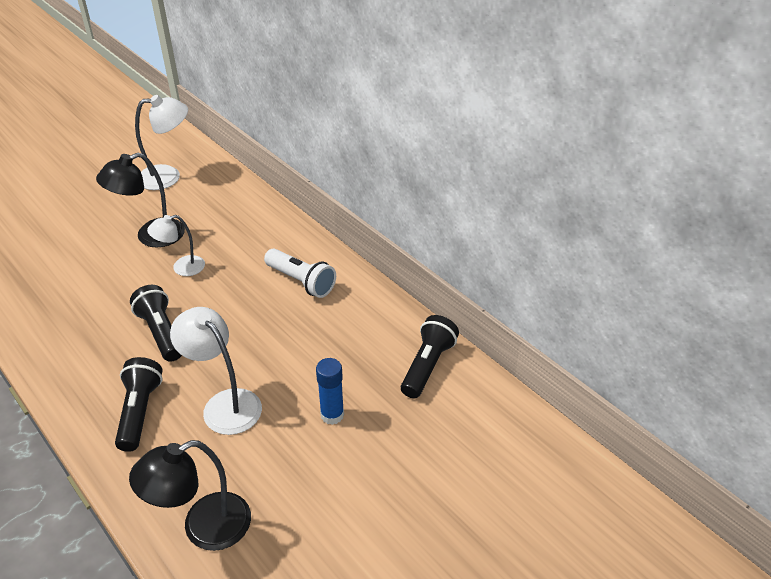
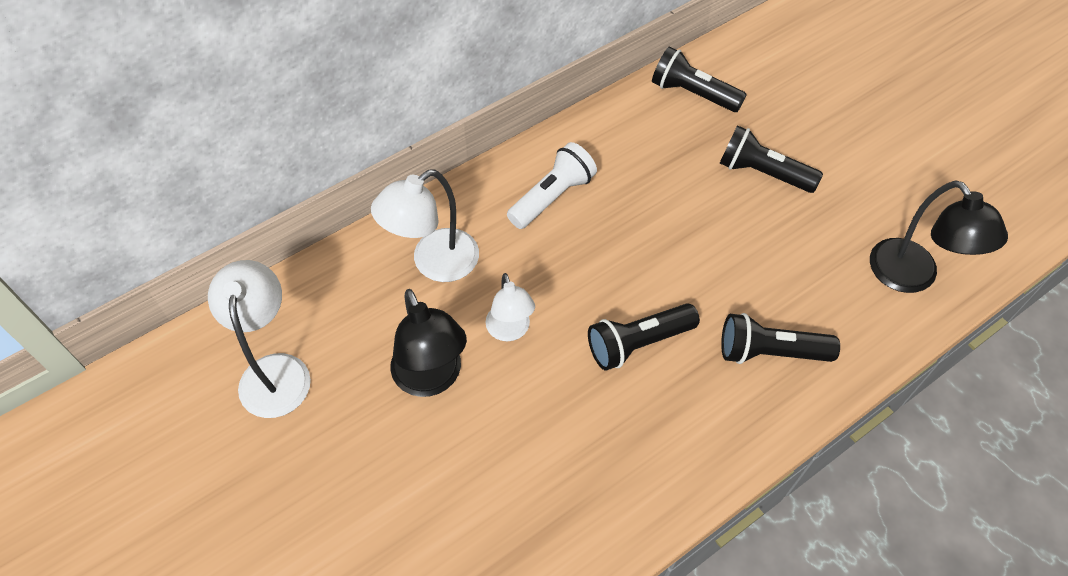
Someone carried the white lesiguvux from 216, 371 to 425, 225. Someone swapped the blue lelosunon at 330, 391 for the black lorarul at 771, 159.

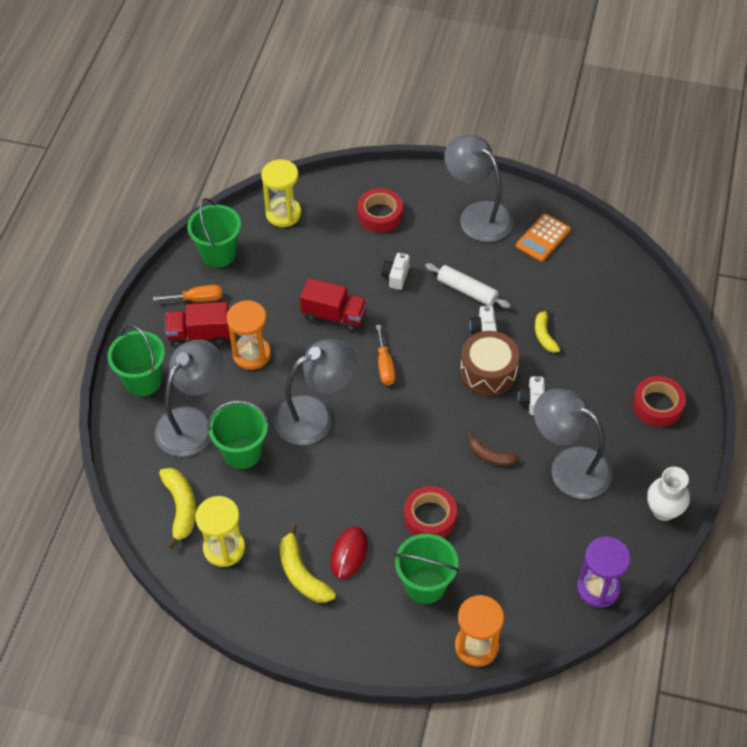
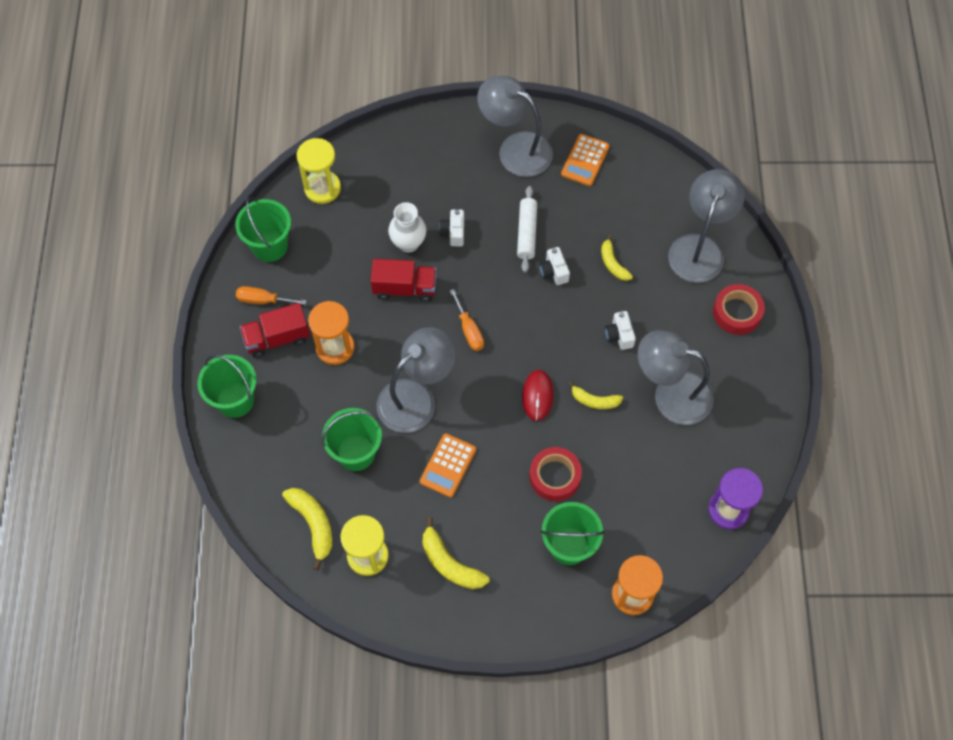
Someone took away the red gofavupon at 380, 210. Someone took away the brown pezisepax at 489, 363. Someone put down the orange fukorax at 448, 465. Someone carried the grey lesiguvux from 189, 398 to 706, 226. Someone carried the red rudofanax from 349, 553 to 538, 395. Someone carried the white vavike from 668, 494 to 407, 227. Someone repainted the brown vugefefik at 493, 448, which became the yellow vugefefik at 595, 395. Someone rotated the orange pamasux at 187, 293 by 150 degrees counterclockwise. Someone rotated the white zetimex at 468, 285 by 75 degrees clockwise.

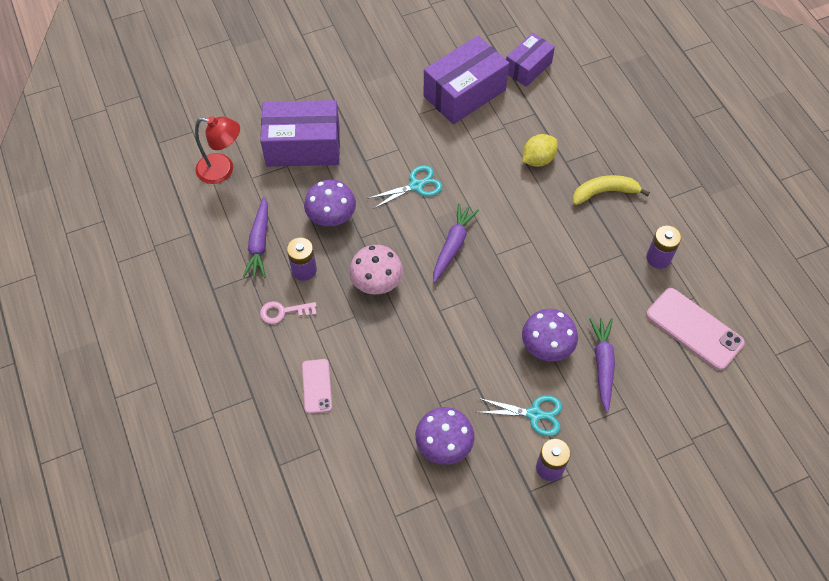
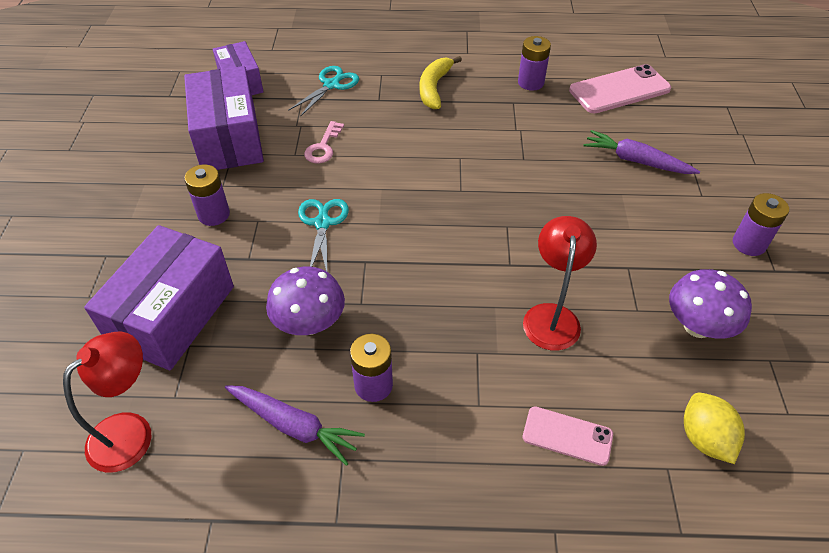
Someone took away the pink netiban at 376, 269. Someone took away the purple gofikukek at 456, 243. Someone took away the purple netiban at 550, 335. Someone put down the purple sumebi at 207, 195. Someone put down the red lesiguvux at 560, 283. Someone carried the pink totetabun from 288, 312 to 324, 142. Someone carried the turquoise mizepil from 519, 415 to 323, 91. Someone carried the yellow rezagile from 540, 150 to 714, 428.

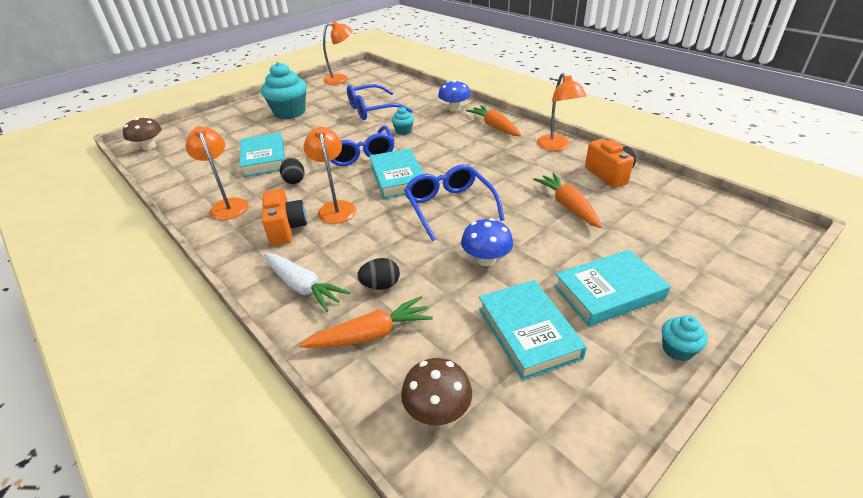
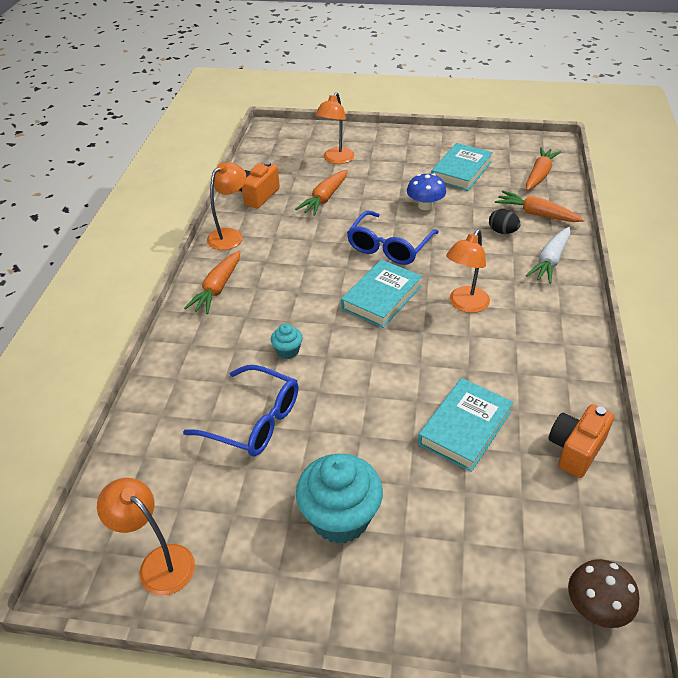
Someone took away the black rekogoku at 292, 171. Someone took away the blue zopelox at 363, 145. Someone took away the blue netiban at 454, 96. Someone took away the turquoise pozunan at 612, 287. Someone took away the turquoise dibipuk at 685, 338. Someone carried the orange lesiguvux from 217, 173 to 335, 128. Someone carried the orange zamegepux from 284, 217 to 581, 441. Someone swapped the brown netiban at 436, 391 for the orange gofikukek at 543, 169. Someone rotated the white gofikukek at 307, 282 by 150 degrees counterclockwise.

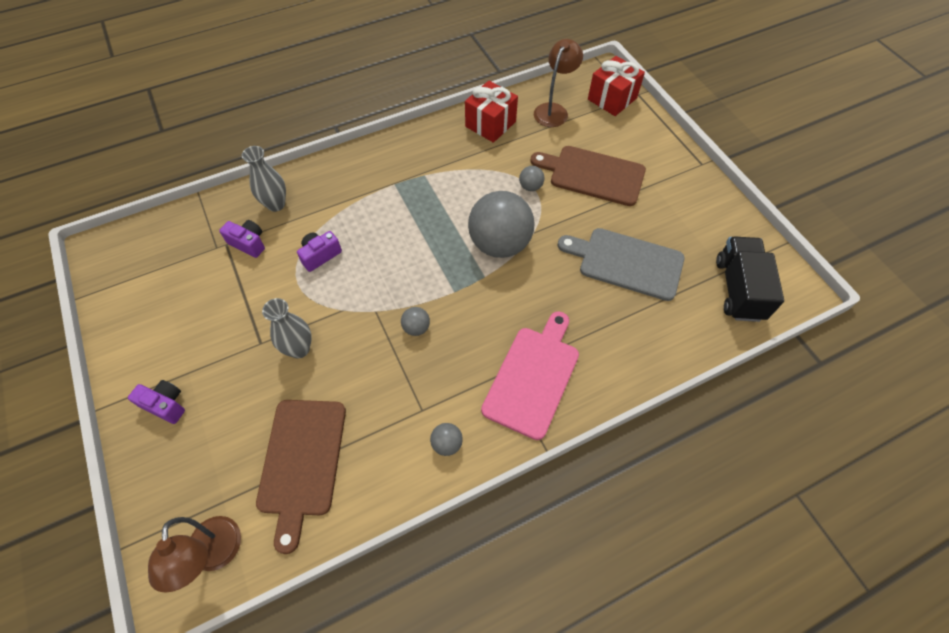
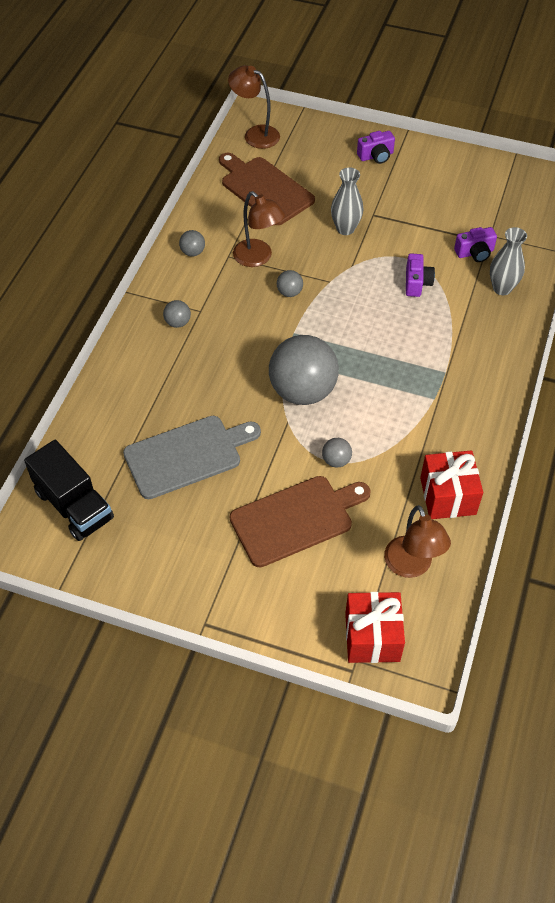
Someone put down the brown lesiguvux at 259, 229. Someone swapped the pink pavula at 530, 375 for the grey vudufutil at 177, 314.

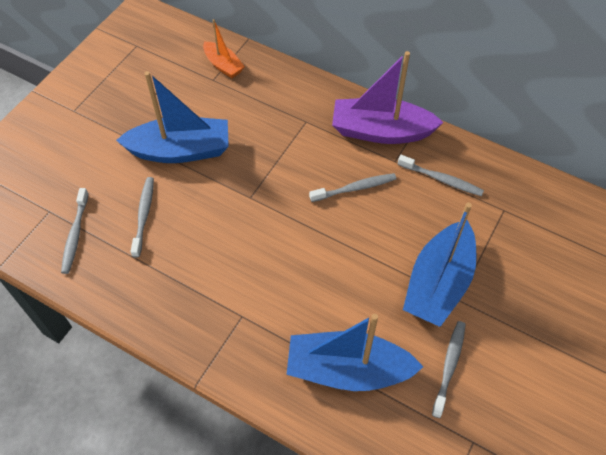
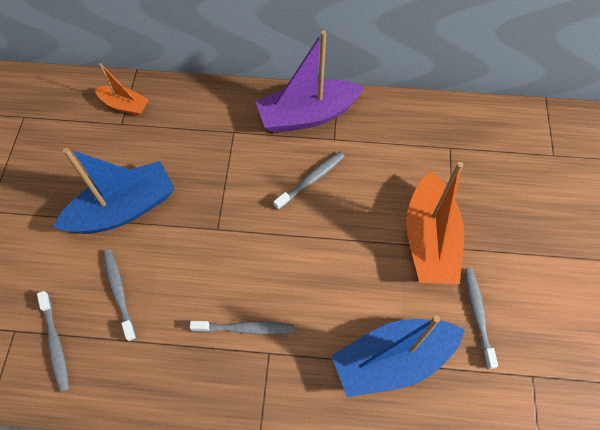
Someone carried the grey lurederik from 441, 175 to 242, 328. Someone repainted the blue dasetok at 440, 265, which became the orange dasetok at 435, 223.

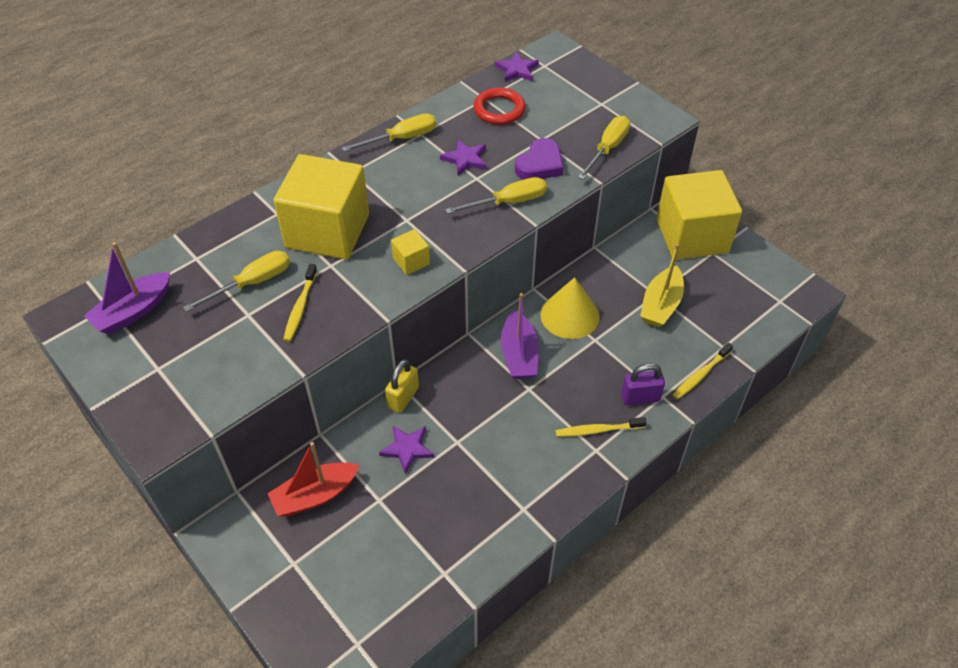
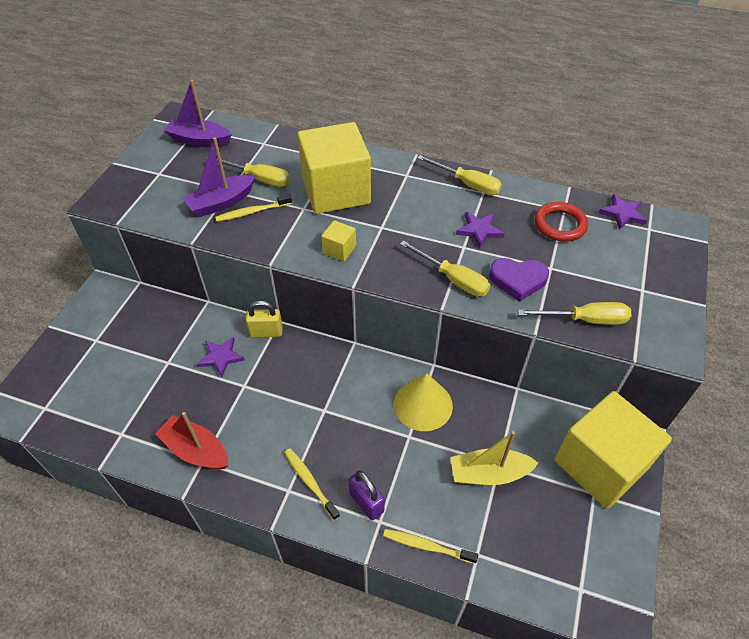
Someone carried the red dasetok from 313, 479 to 192, 440. Someone carried the purple dasetok from 520, 336 to 219, 177.

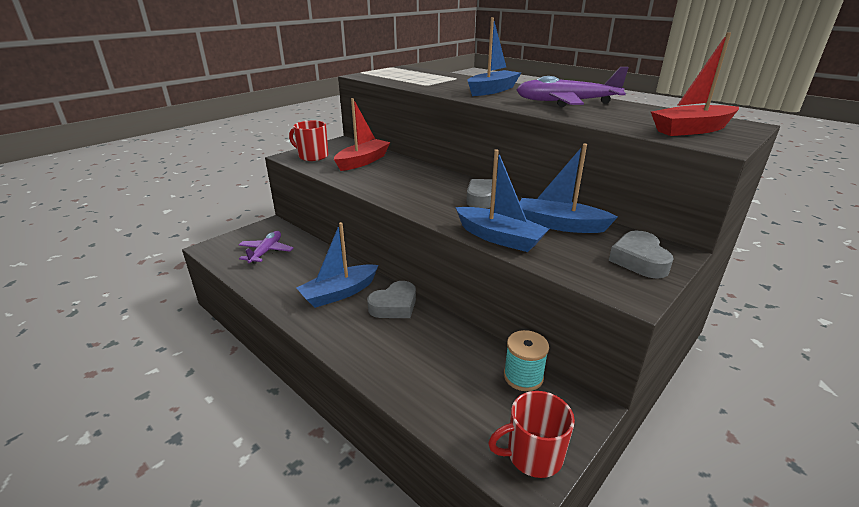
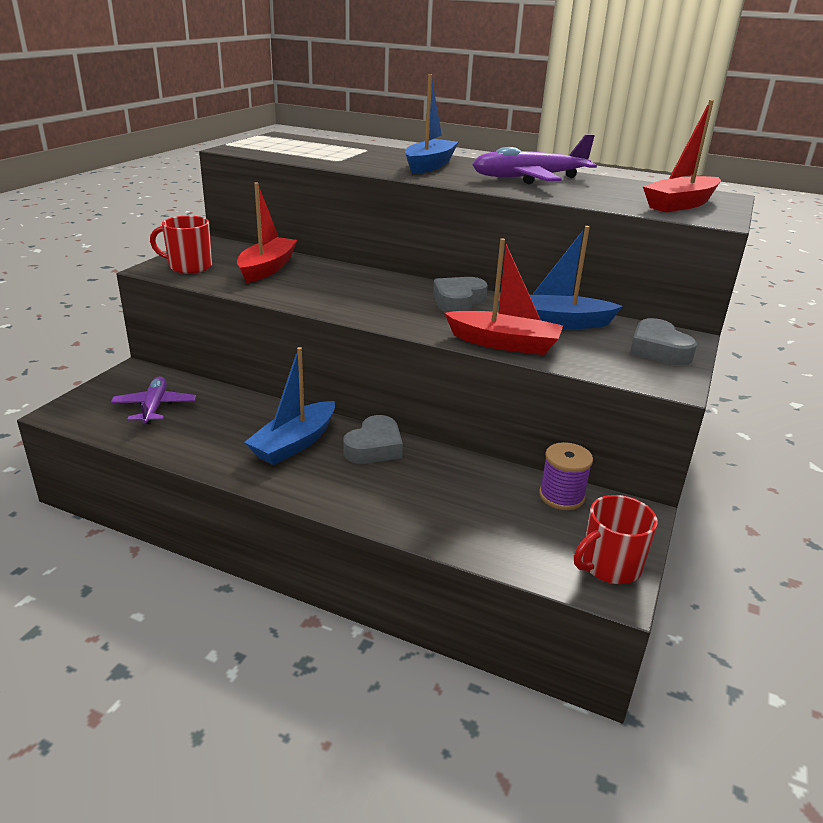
Someone repainted the blue dasetok at 502, 200, which became the red dasetok at 503, 296. Someone repainted the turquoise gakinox at 526, 360, which became the purple gakinox at 566, 476.

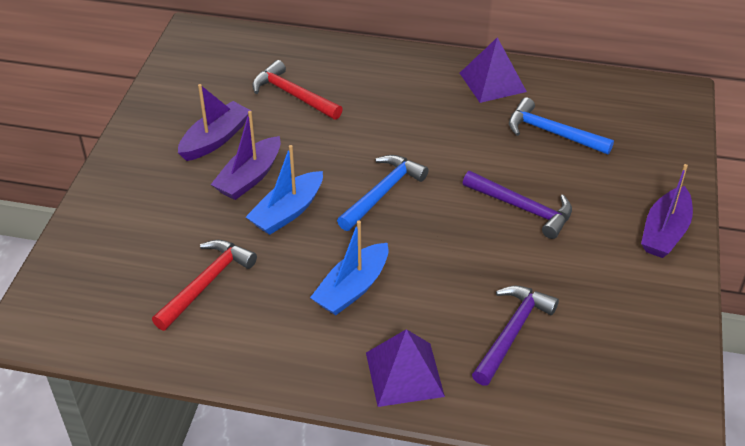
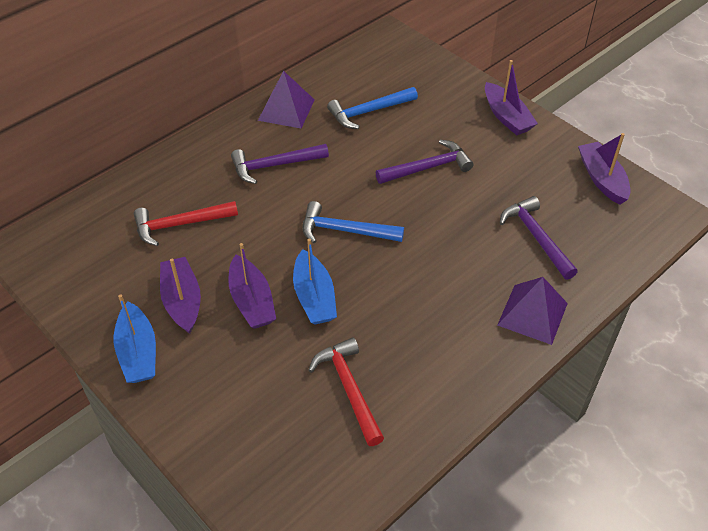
Someone put down the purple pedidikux at 280, 164. Someone put down the purple dasetok at 604, 169. Someone carried the blue dasetok from 349, 268 to 135, 338. Someone rotated the blue pedidikux at 383, 193 by 60 degrees counterclockwise.

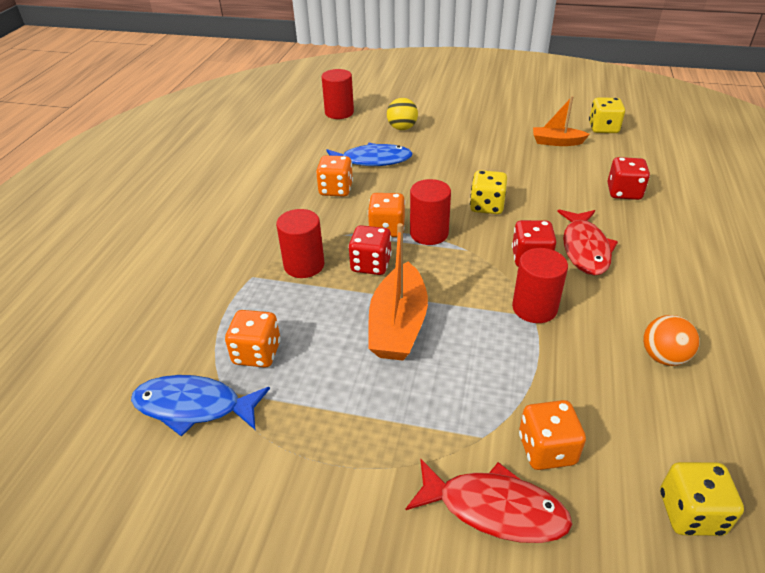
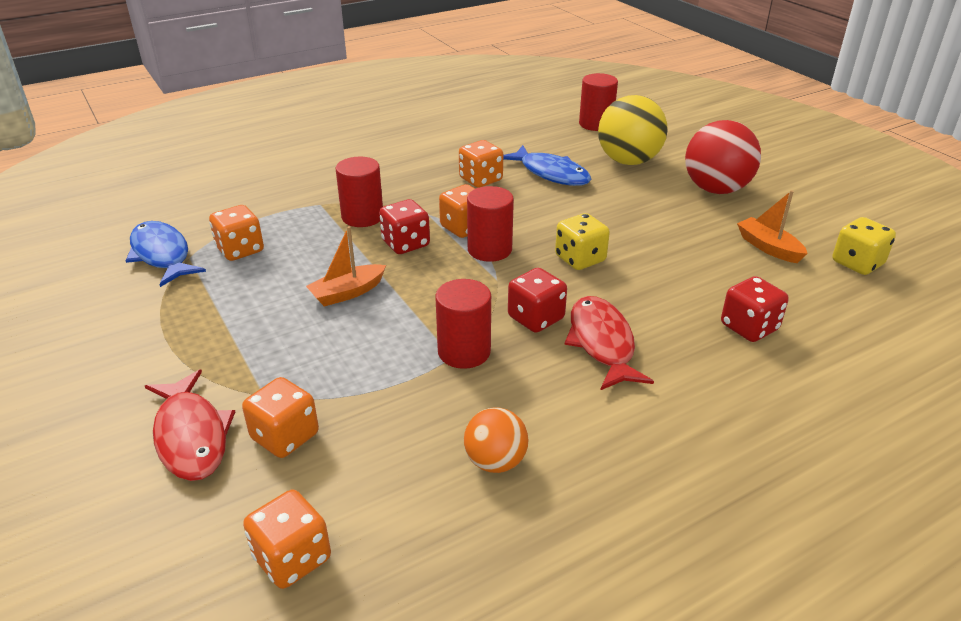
Someone put down the red vudufutil at 723, 157. Someone repainted the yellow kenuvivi at 702, 499, which became the orange kenuvivi at 287, 539. Someone rotated the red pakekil at 587, 242 by 120 degrees clockwise. Someone scaled the orange dasetok at 398, 292 by 0.61. Someone scaled the yellow vudufutil at 402, 114 by 1.75.

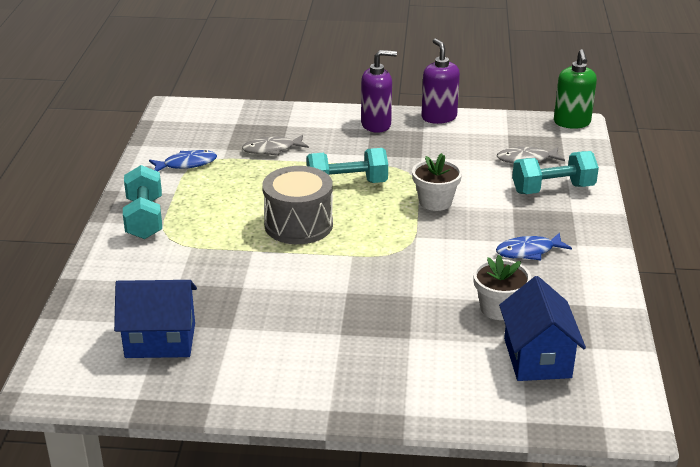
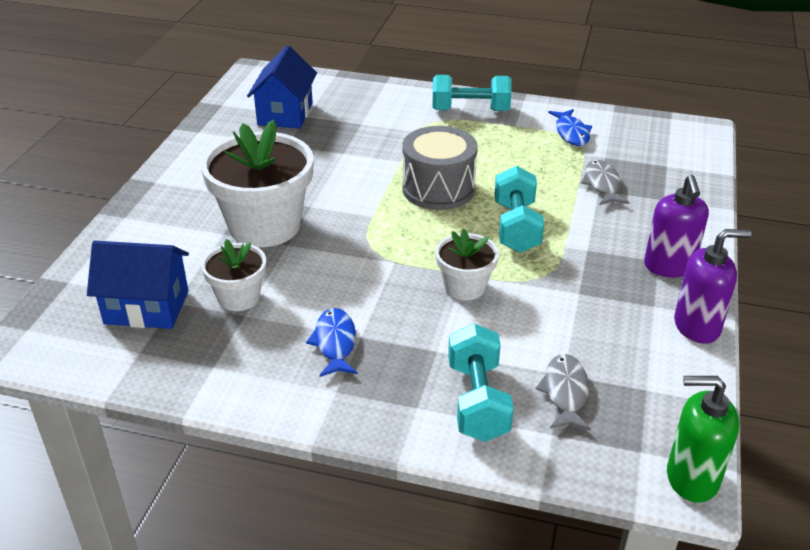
Someone put down the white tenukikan at 257, 183.

